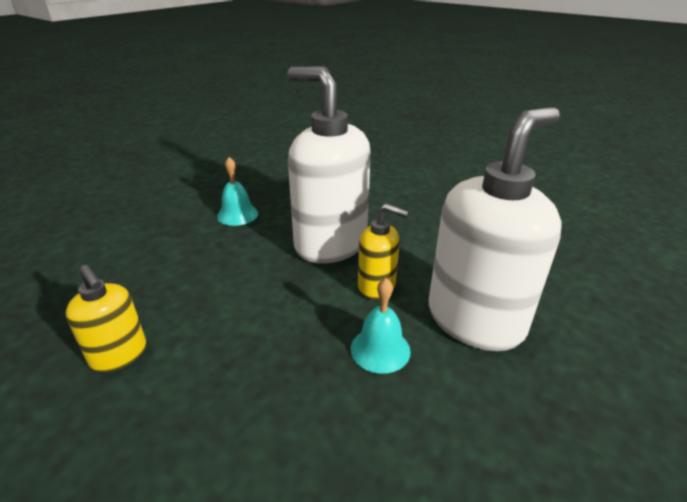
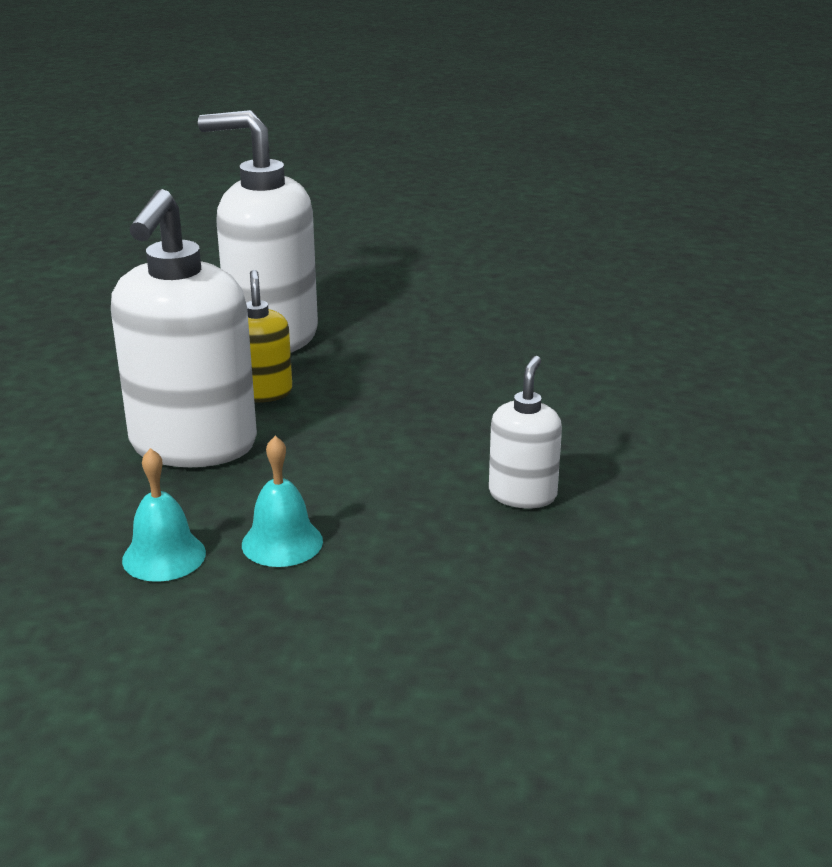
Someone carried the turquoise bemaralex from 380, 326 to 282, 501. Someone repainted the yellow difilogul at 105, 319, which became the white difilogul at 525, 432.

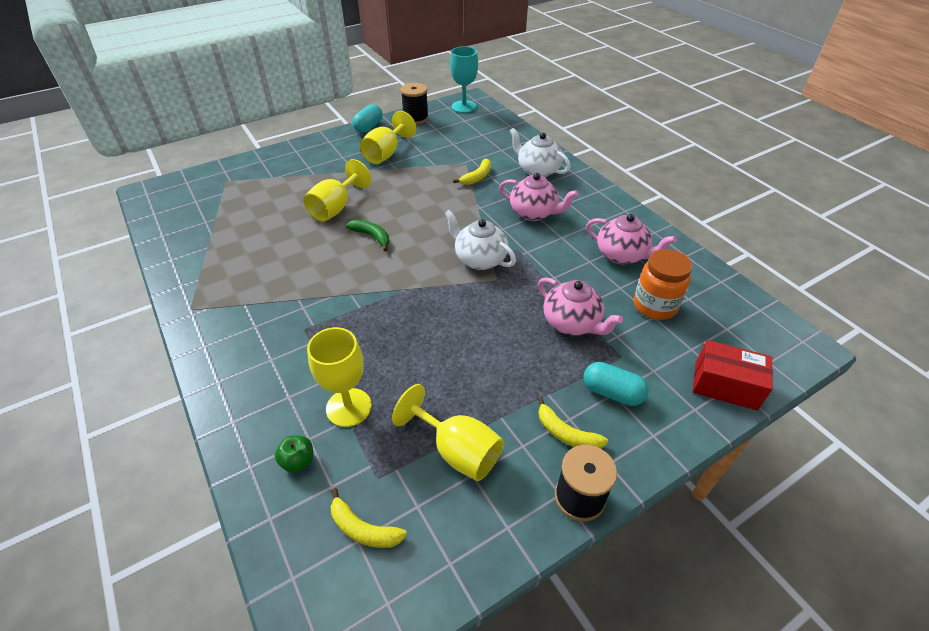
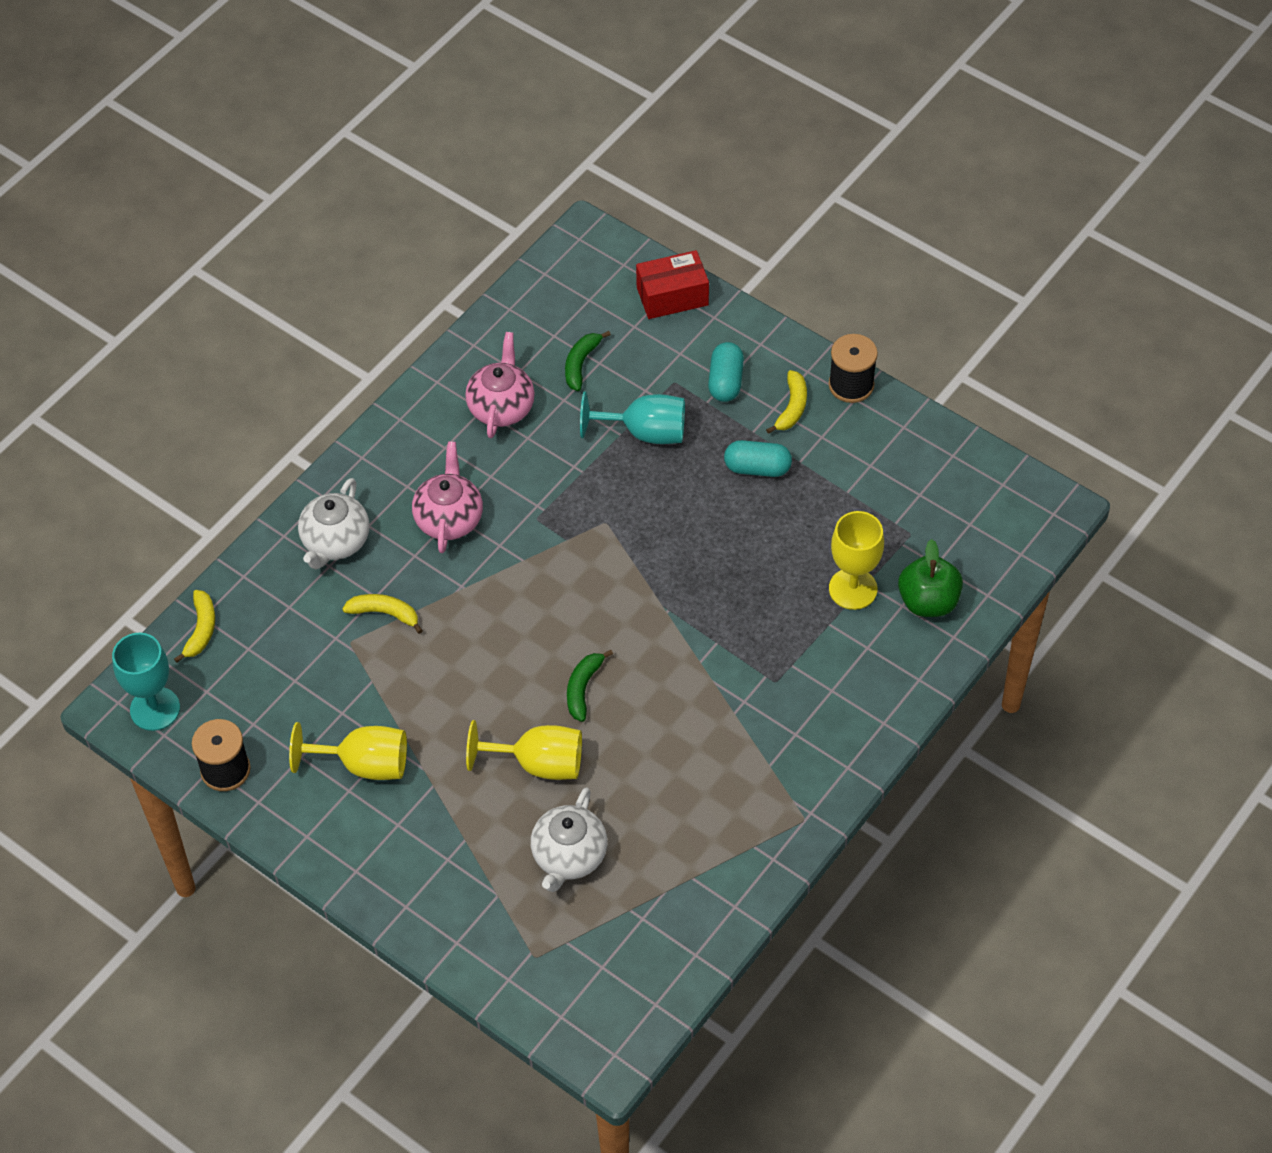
Someone took away the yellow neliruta at 448, 432. Someone carried the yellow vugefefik from 369, 518 to 194, 626. Someone carried the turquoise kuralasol from 367, 118 to 758, 458. Someone carried the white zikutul from 480, 240 to 569, 839. Someone swapped the pink zikutul at 580, 306 for the turquoise neliruta at 632, 417. Someone swapped the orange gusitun at 663, 284 for the green vugefefik at 588, 361. Someone rotated the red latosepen at 733, 375 by 75 degrees clockwise. Someone scaled the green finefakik at 294, 454 by 1.74.

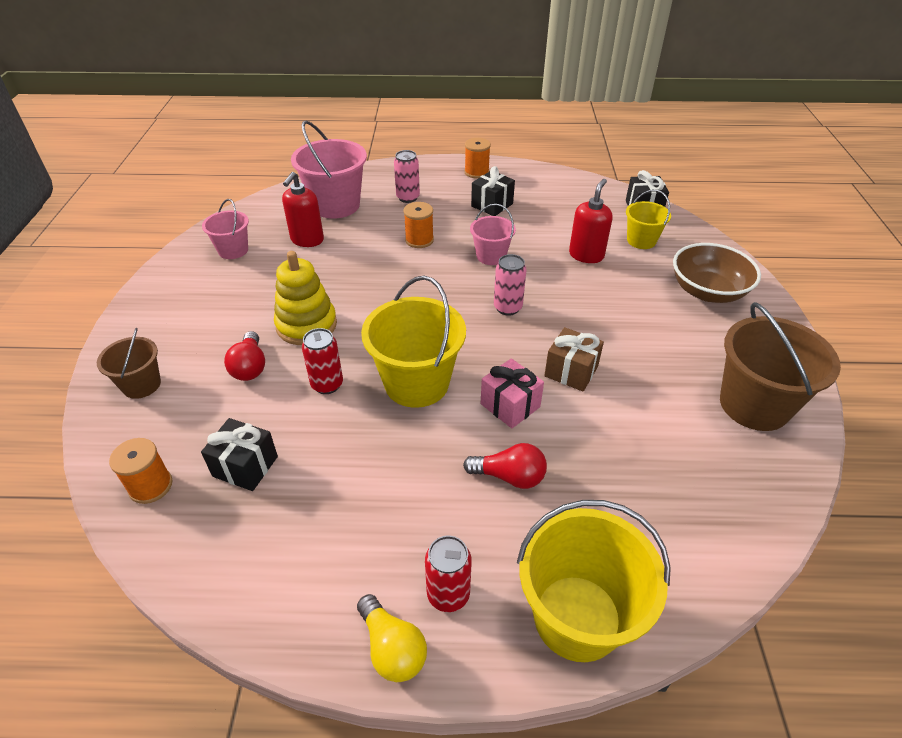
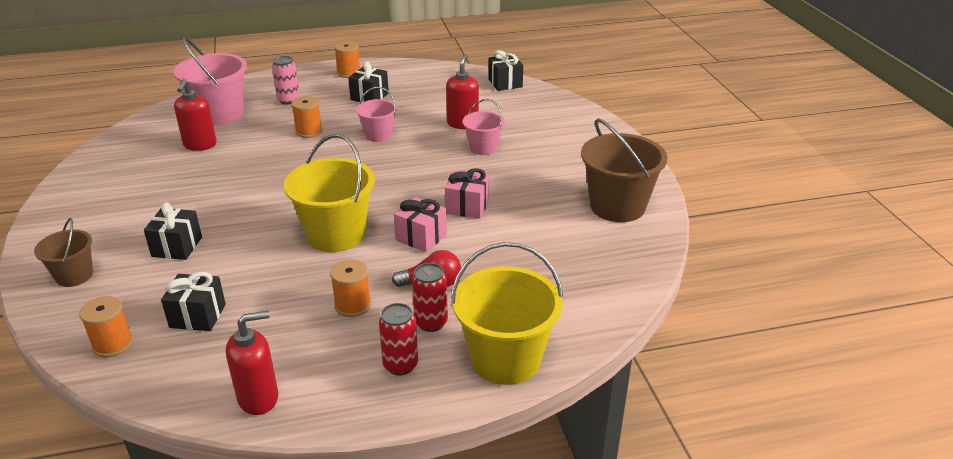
Someone took away the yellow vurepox at 305, 298. Someone took away the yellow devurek at 392, 638. Someone took away the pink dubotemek at 510, 285. Someone took away the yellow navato at 648, 219. Someone took away the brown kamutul at 717, 273. Someone put down the red difilogul at 252, 363. Someone put down the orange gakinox at 350, 288. Someone carried the pink navato from 225, 229 to 484, 127. Someone carried the red dubotemek from 322, 361 to 430, 297. Someone swapped the red devurek at 244, 356 for the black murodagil at 173, 231. Someone repainted the brown murodagil at 574, 359, which became the pink murodagil at 467, 193.

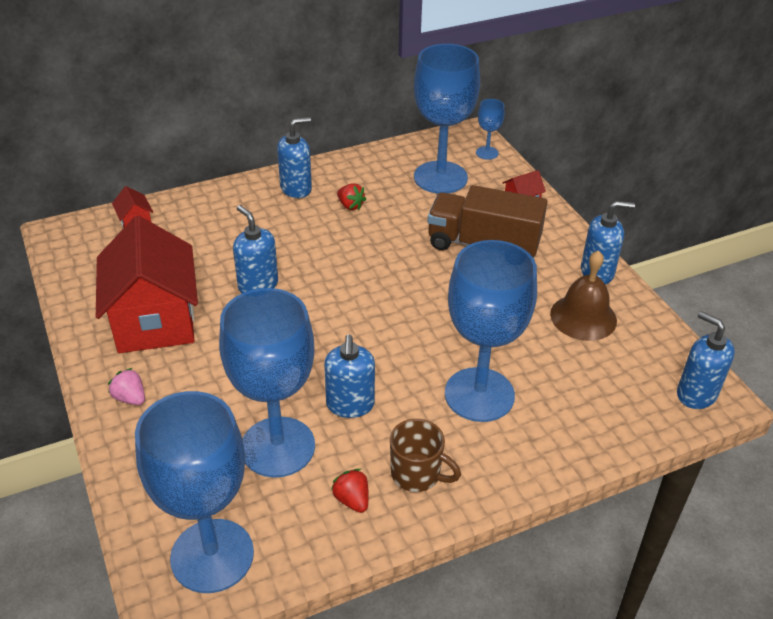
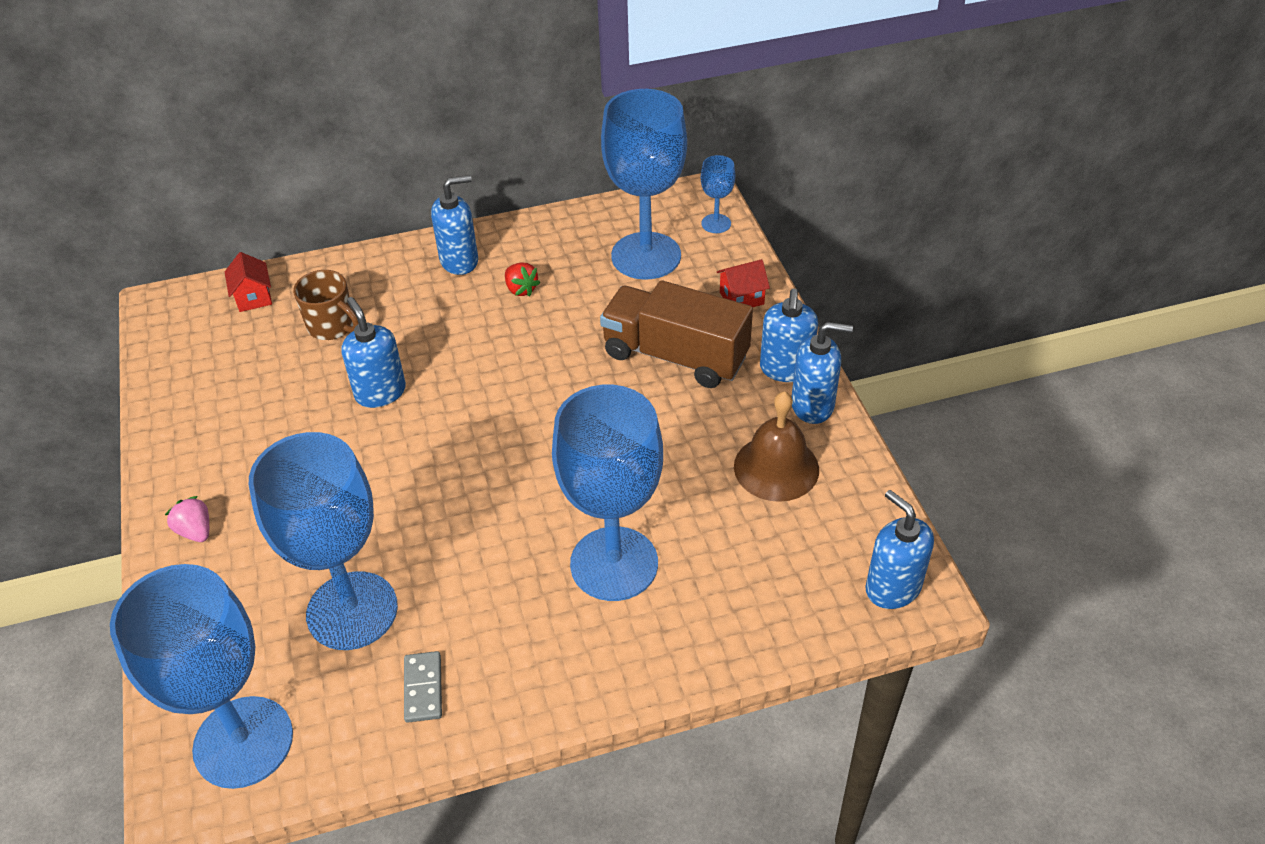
Someone took away the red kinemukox at 147, 284. Someone carried the blue difilogul from 349, 376 to 789, 335. Someone carried the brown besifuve from 425, 455 to 325, 305. Someone swapped the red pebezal at 350, 491 for the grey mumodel at 423, 687.

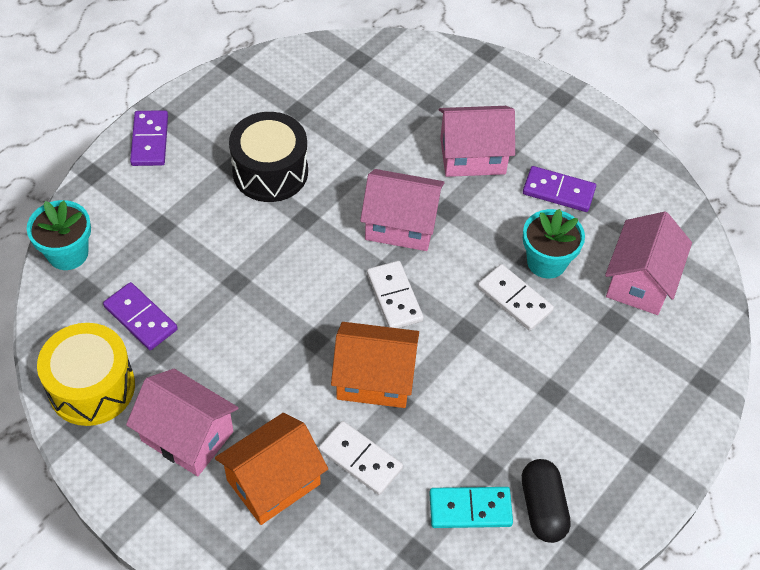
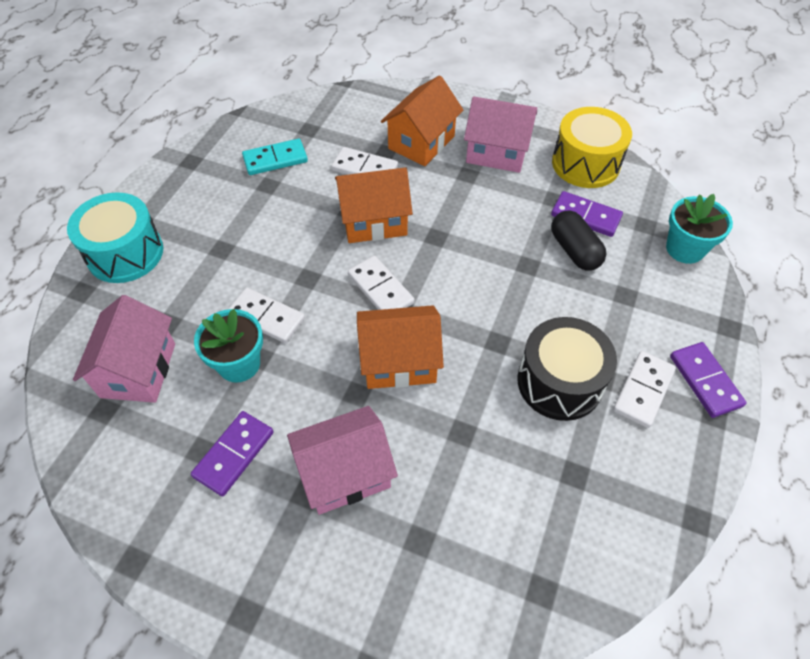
Someone put down the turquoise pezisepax at 115, 237. Someone put down the white mumodel at 644, 389. Someone carried the black kuralasol from 546, 501 to 578, 240. Someone repainted the pink kinemukox at 402, 210, which became the orange kinemukox at 400, 347. Someone rotated the purple mumodel at 559, 189 by 60 degrees counterclockwise.

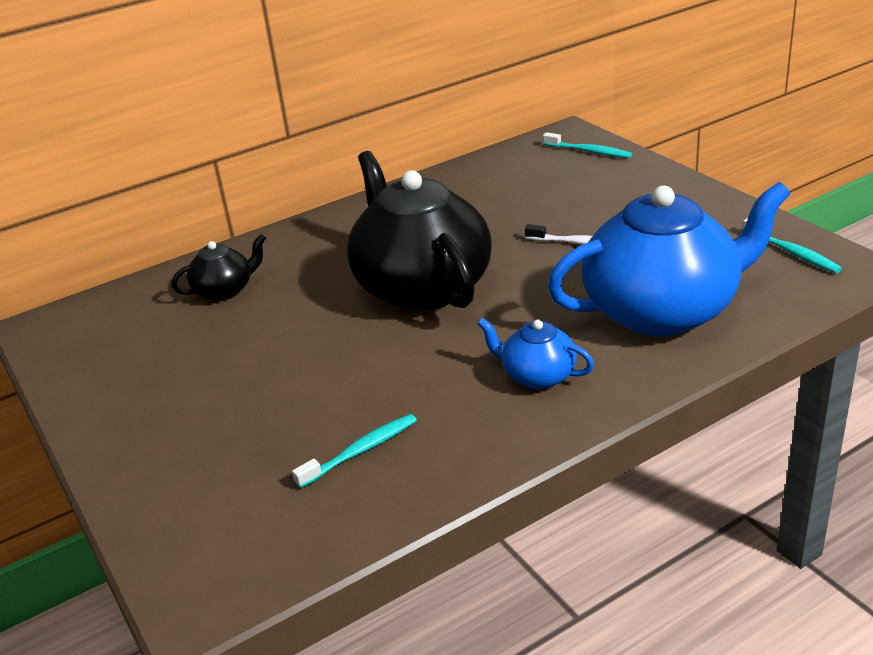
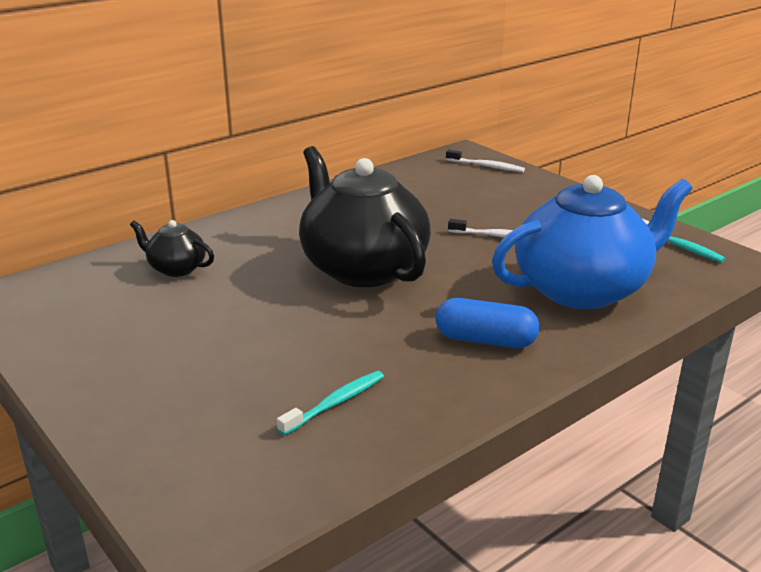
Someone swapped the blue zikutul at 535, 353 for the blue kuralasol at 487, 323. Someone repainted the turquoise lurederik at 587, 145, which became the white lurederik at 485, 161. Someone rotated the black zikutul at 218, 267 by 120 degrees counterclockwise.

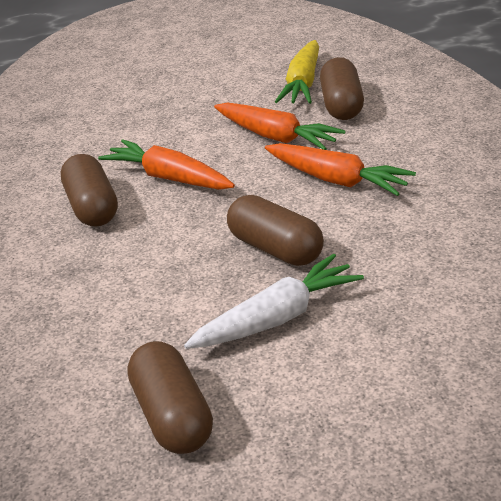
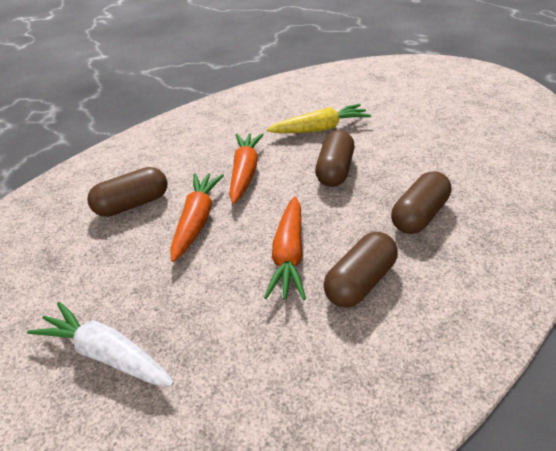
Someone carried the brown kuralasol from 170, 397 to 421, 202. Someone carried the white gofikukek from 274, 301 to 100, 344. Someone carried the yellow gofikukek from 297, 72 to 319, 118.

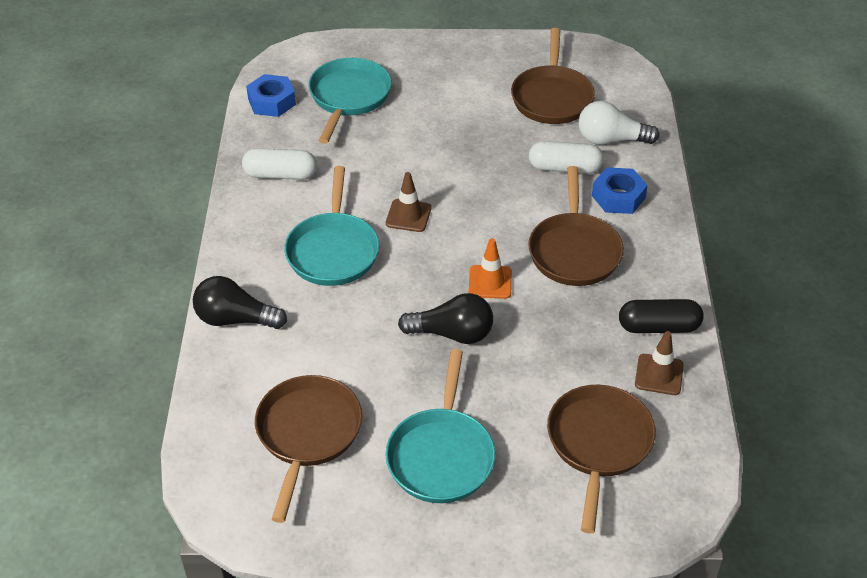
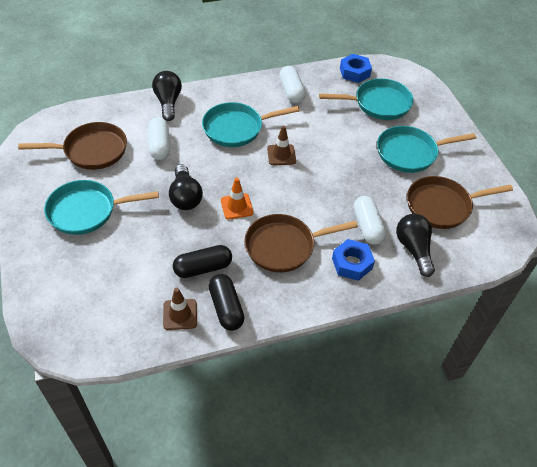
Someone took away the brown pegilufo at 601, 459. Someone put down the white kuralasol at 159, 138. Someone put down the black kuralasol at 202, 261. Someone put down the turquoise pegilufo at 426, 149. Someone repainted the white devurek at 619, 123, which became the black devurek at 415, 245.

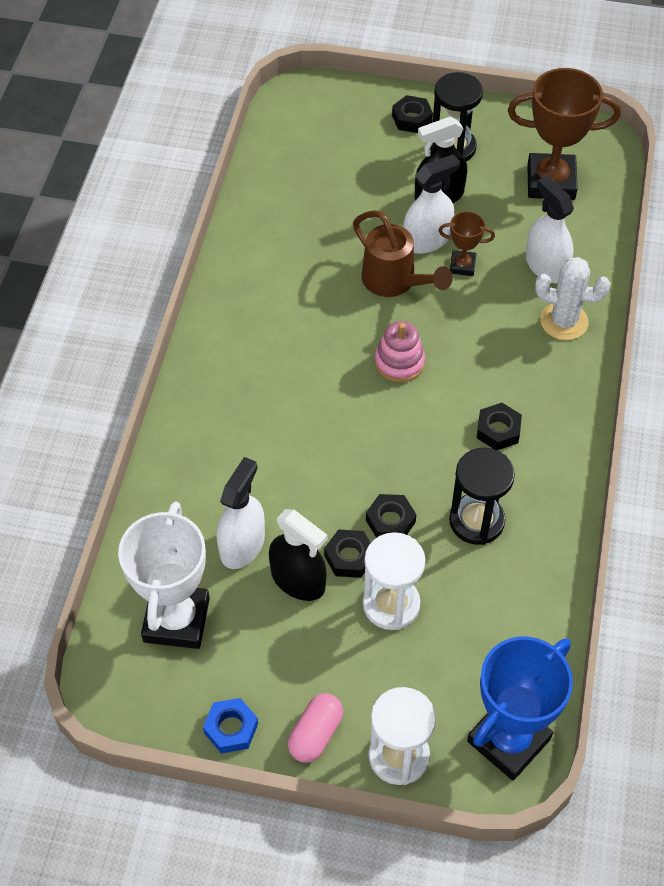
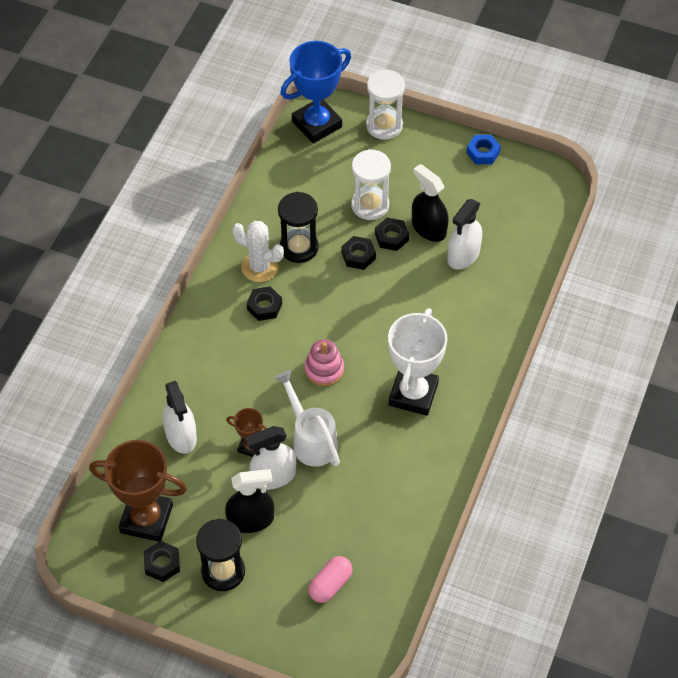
Someone carried the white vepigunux from 164, 575 to 417, 362. Someone carried the pink kuralasol from 315, 728 to 330, 579. Someone carried the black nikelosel from 412, 114 to 162, 561. Someone carried the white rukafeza from 573, 298 to 258, 251. Someone repainted the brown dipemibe at 403, 253, which became the white dipemibe at 307, 418.

